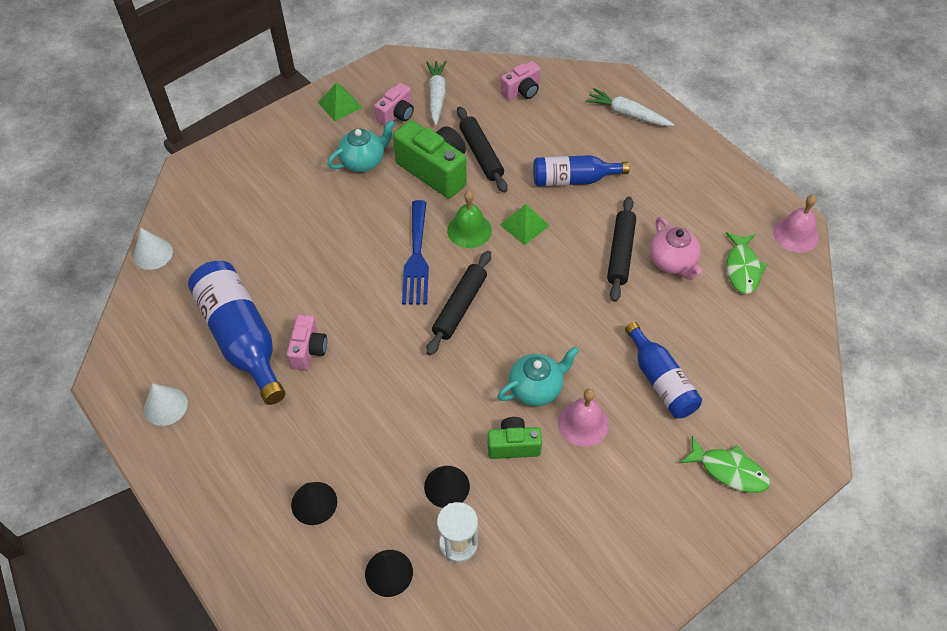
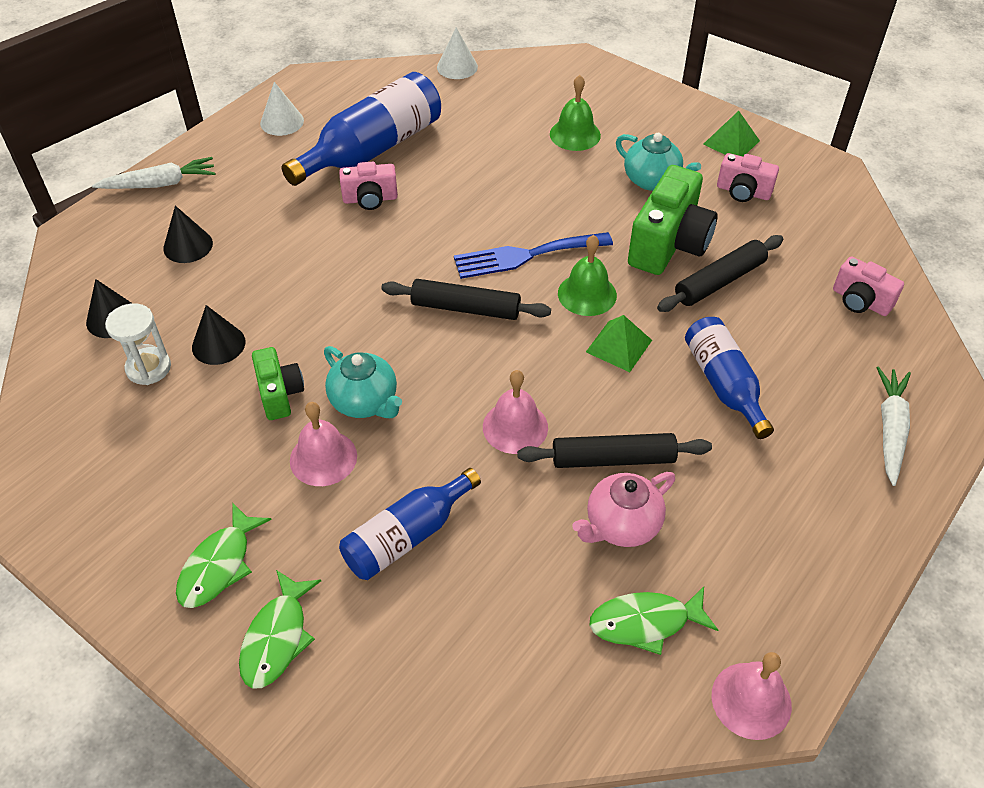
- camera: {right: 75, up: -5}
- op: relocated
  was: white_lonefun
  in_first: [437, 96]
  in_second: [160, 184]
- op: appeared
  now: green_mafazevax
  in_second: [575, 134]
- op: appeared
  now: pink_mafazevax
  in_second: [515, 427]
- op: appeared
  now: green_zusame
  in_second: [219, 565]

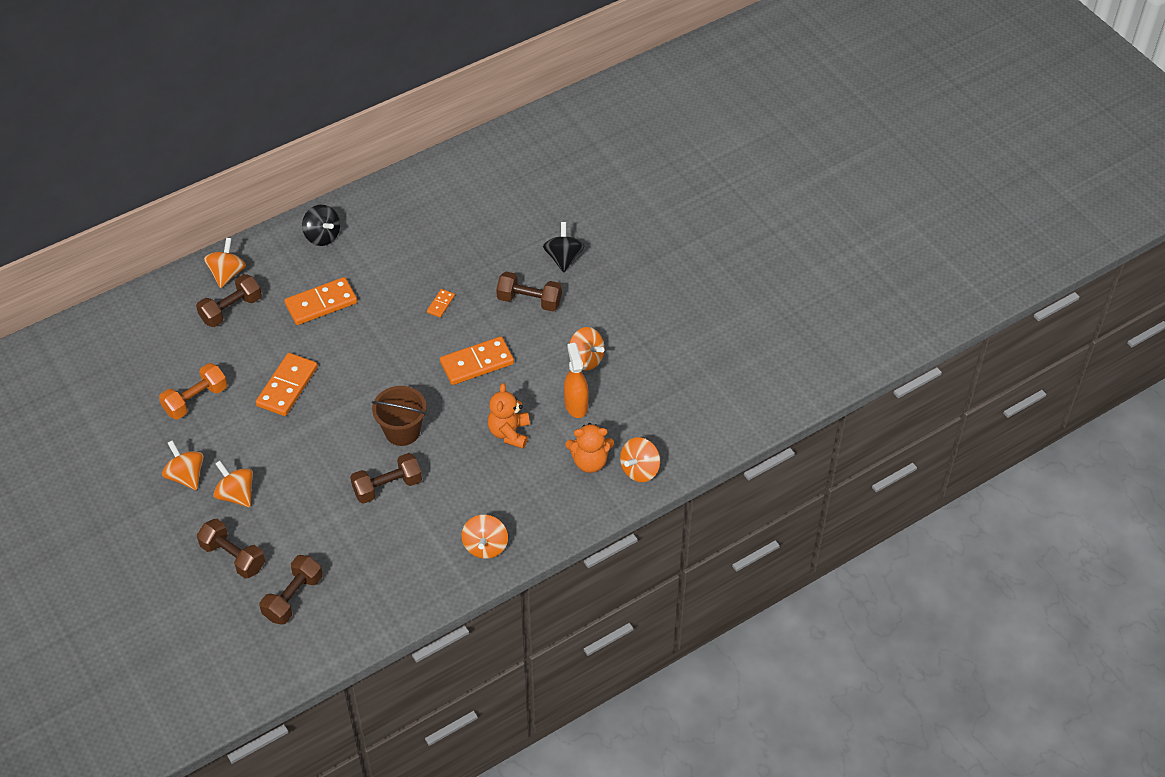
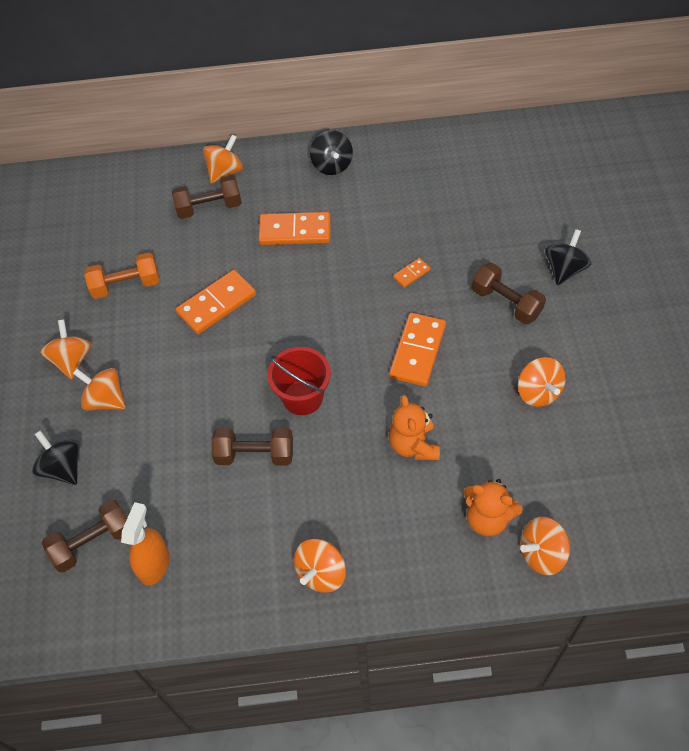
- camera: {right: 30, up: 5}
- op: spun
  was: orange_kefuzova
  in_first: [477, 363]
  in_second: [417, 351]
  clockwise: -75
- op: relocated
  was: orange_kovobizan
  in_first: [576, 405]
  in_second: [154, 564]
- op: spun
  was: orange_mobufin
  in_first: [509, 433]
  in_second: [413, 445]
  clockwise: -45
- op: colour
  was: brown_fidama
  now: red_fidama
  in_first: [402, 431]
  in_second: [302, 397]
- op: spun
  was: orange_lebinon
  in_first: [236, 494]
  in_second: [105, 400]
  clockwise: -45
- op: exchanged
  was: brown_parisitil
  now: black_lebinon
  in_first: [233, 557]
  in_second: [63, 468]

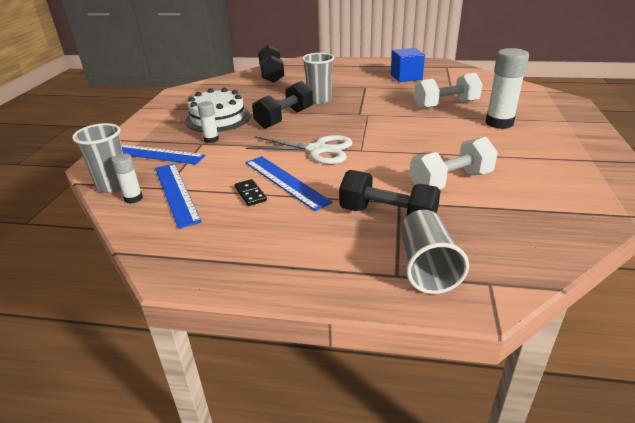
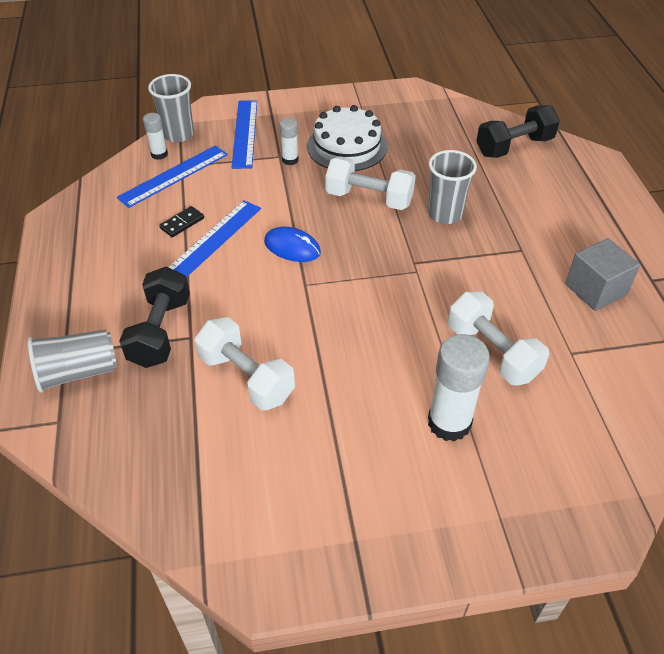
- camera: {right: 70, up: 15}
- op: colour
  was: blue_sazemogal
  now: grey_sazemogal
  in_first: [406, 77]
  in_second: [595, 289]
- op: colour
  was: black_parisitil
  now: white_parisitil
  in_first: [284, 118]
  in_second: [369, 198]
- op: exchanged
  was: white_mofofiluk
  now: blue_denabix
  in_first: [317, 150]
  in_second: [292, 247]

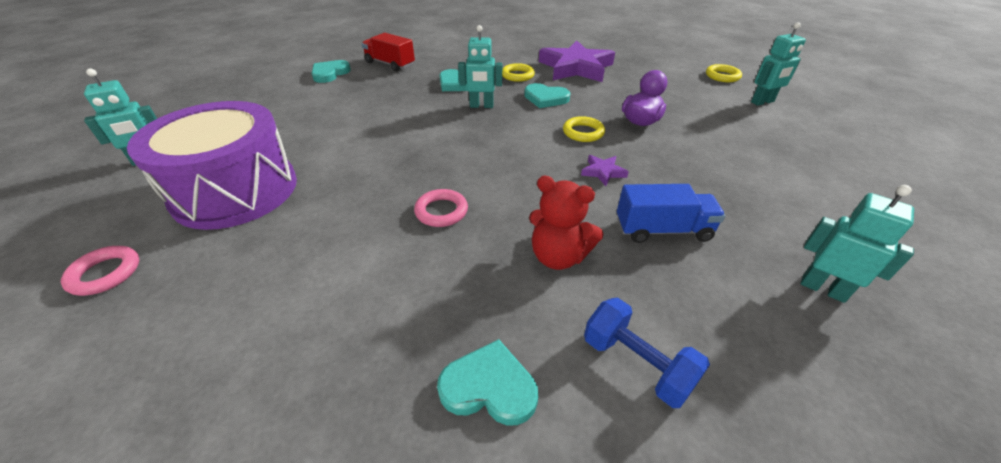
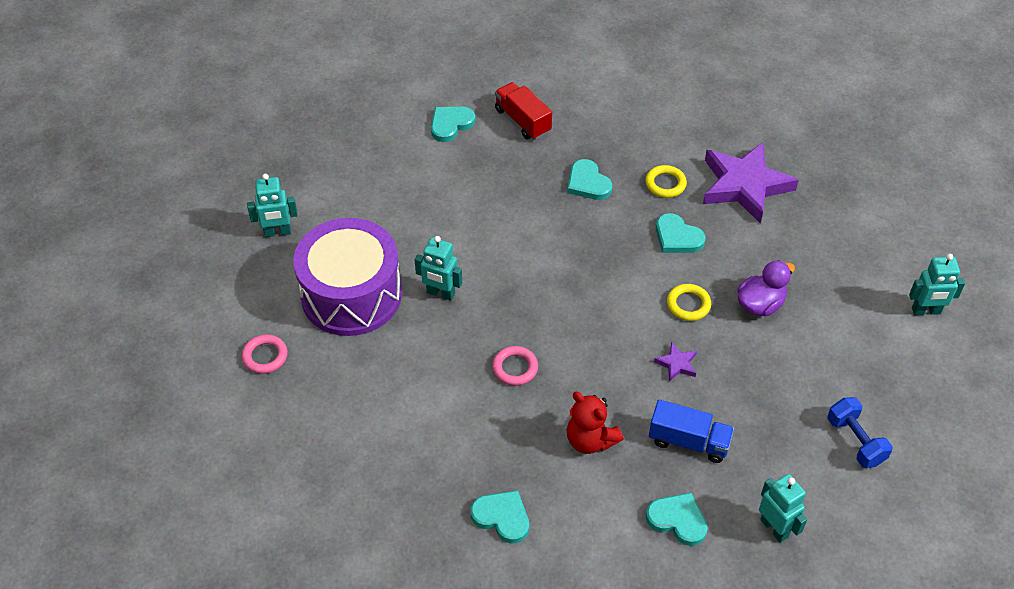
- camera: {right: 20, up: 10}
- op: relocated
  was: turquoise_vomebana
  in_first: [481, 106]
  in_second: [440, 293]
- op: missing
  was: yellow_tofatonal
  in_first: [722, 76]
- op: relocated
  was: blue_parisitil
  in_first: [636, 363]
  in_second: [855, 441]
- op: appeared
  now: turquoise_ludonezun
  in_second: [677, 520]

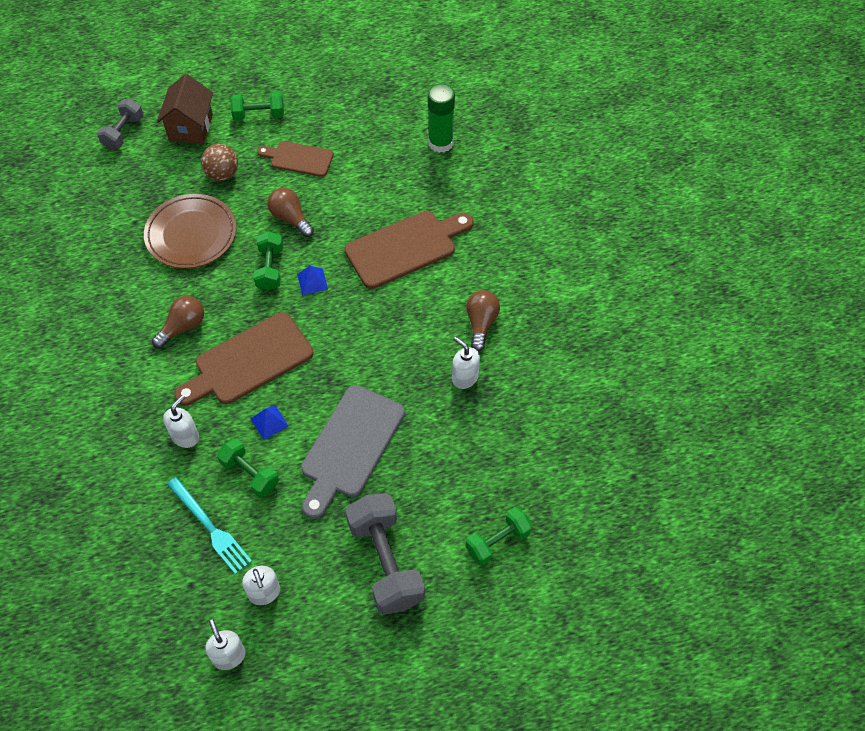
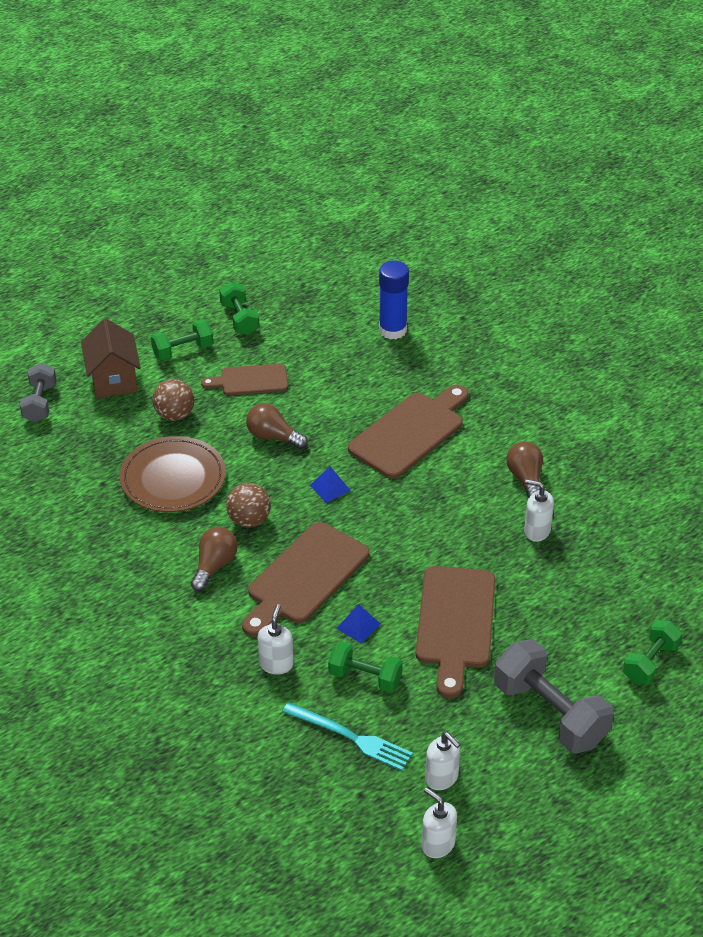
- camera: {right: -20, up: -15}
- op: colour
  was: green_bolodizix
  now: blue_bolodizix
  in_first: [440, 143]
  in_second: [392, 330]
- op: relocated
  was: green_parisitil
  in_first: [270, 268]
  in_second: [240, 319]
- op: colour
  was: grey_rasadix
  now: brown_rasadix
  in_first: [350, 446]
  in_second: [455, 623]
- op: appeared
  now: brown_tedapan
  in_second: [249, 520]

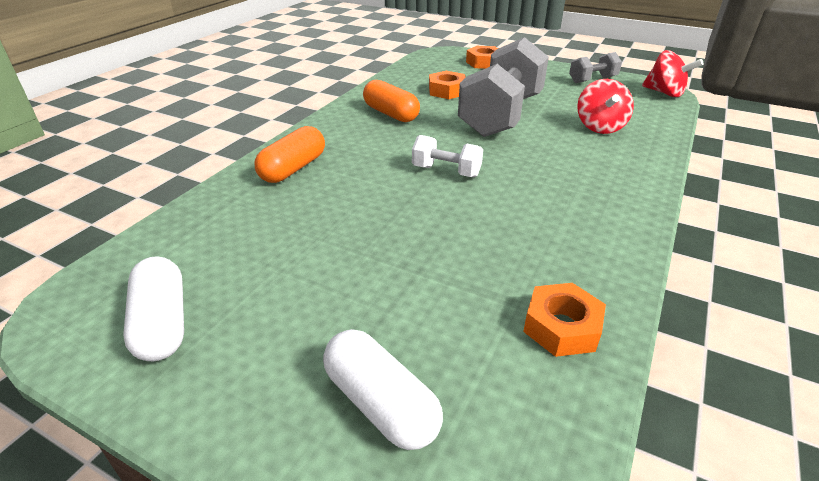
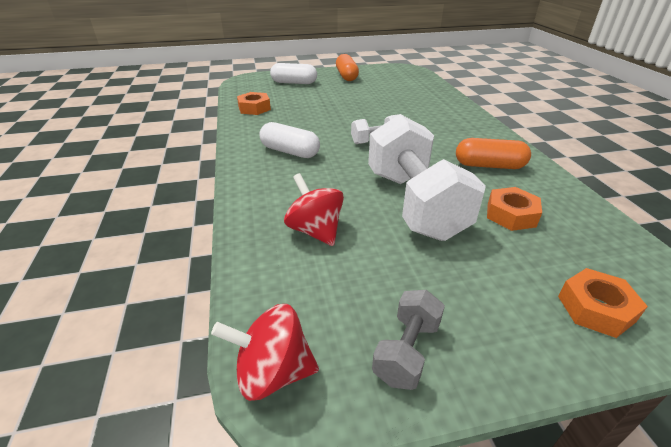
- camera: {right: 140, up: 0}
- op: colour
  was: grey_parisitil
  now: white_parisitil
  in_first: [501, 115]
  in_second: [414, 204]
- op: relocated
  was: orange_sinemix
  in_first: [293, 168]
  in_second: [346, 76]
- op: relocated
  was: white_sinemix
  in_first: [163, 323]
  in_second: [290, 152]

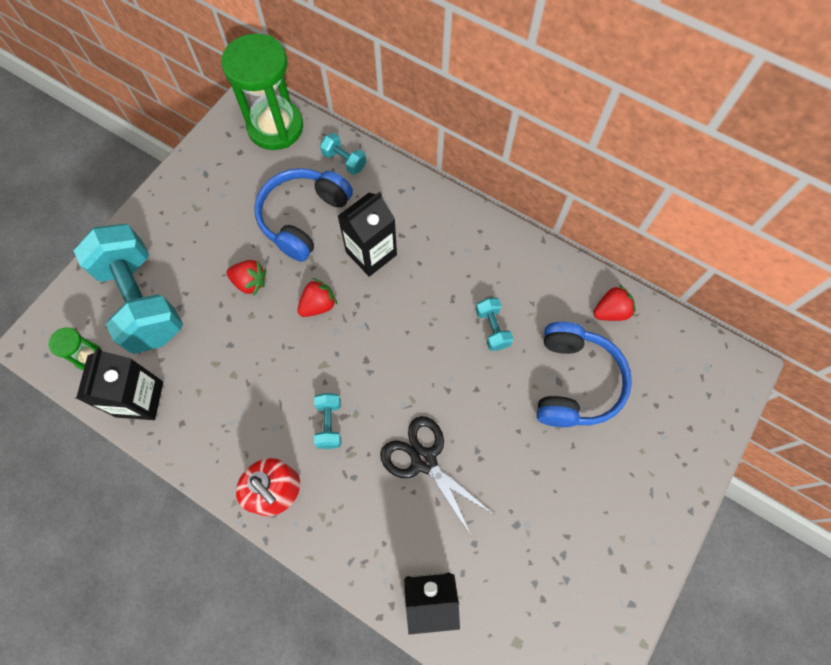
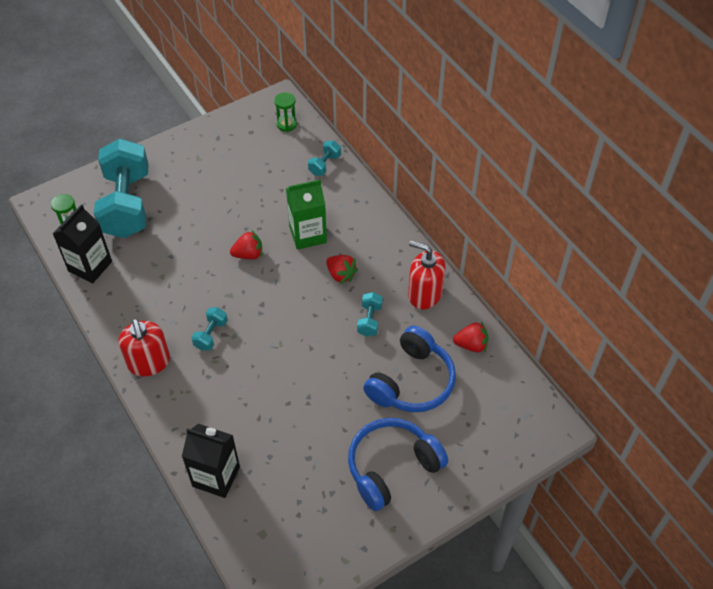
- camera: {right: 25, up: -15}
- op: size
  was: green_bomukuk
  in_first: [275, 127]
  in_second: [286, 124]
  ratio: 0.44
- op: spun
  was: turquoise_parisitil
  in_first: [344, 161]
  in_second: [324, 165]
  clockwise: 60
- op: relocated
  was: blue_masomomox
  in_first: [303, 218]
  in_second: [392, 467]
- op: colour
  was: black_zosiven
  now: green_zosiven
  in_first: [371, 253]
  in_second: [308, 235]
- op: relocated
  was: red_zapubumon
  in_first: [250, 282]
  in_second: [341, 275]
- op: missing
  was: black_mofofiluk
  in_first: [424, 460]
- op: appeared
  now: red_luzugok
  in_second: [424, 294]

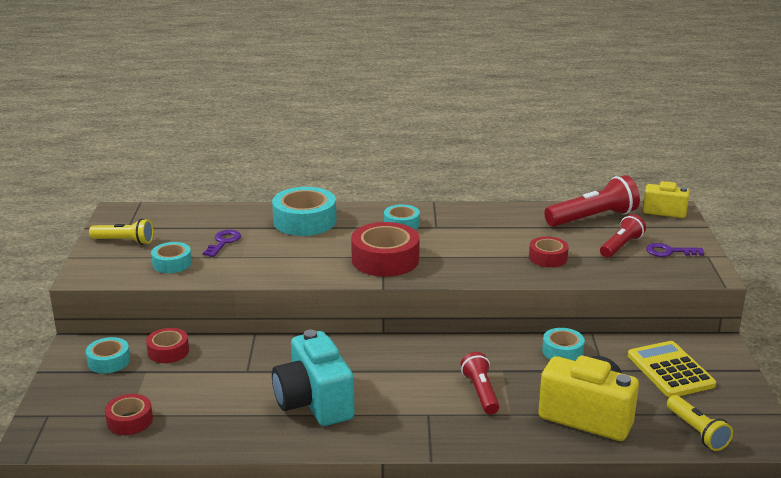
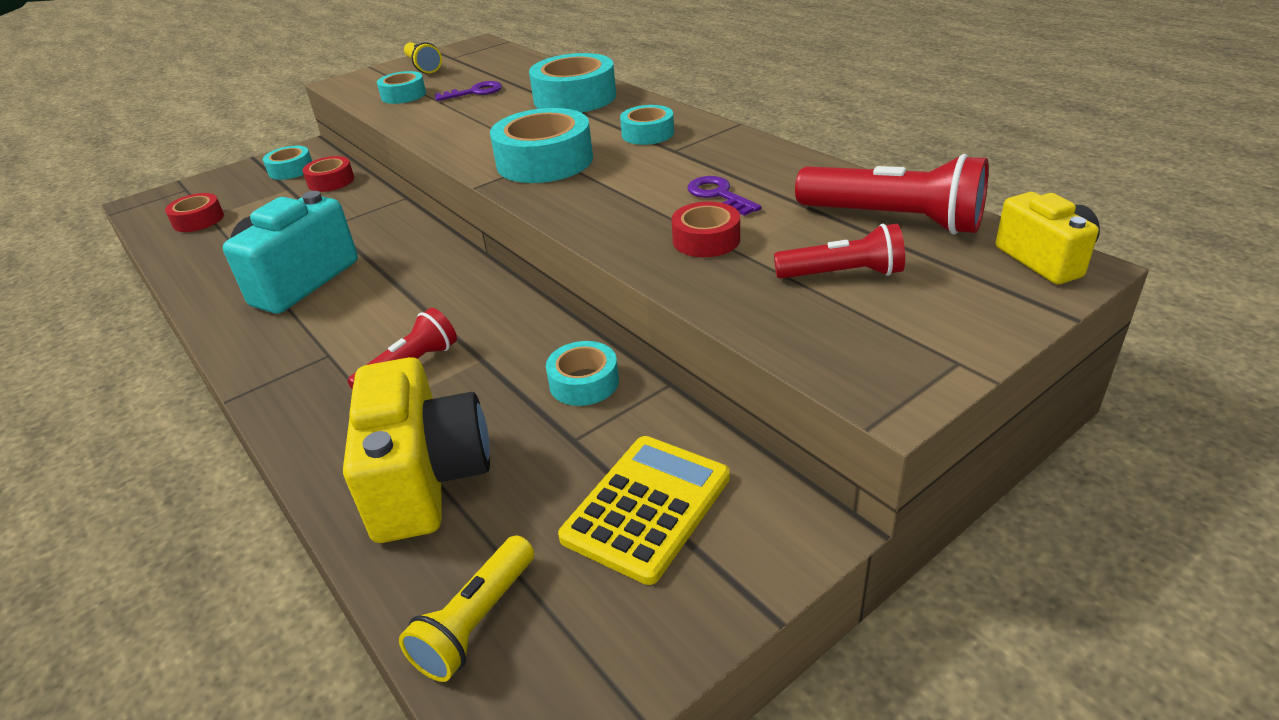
- camera: {right: 55, up: 10}
- op: colour
  was: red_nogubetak
  now: turquoise_nogubetak
  in_first: [385, 259]
  in_second: [545, 161]
- op: relocated
  was: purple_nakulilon
  in_first: [669, 252]
  in_second: [719, 195]

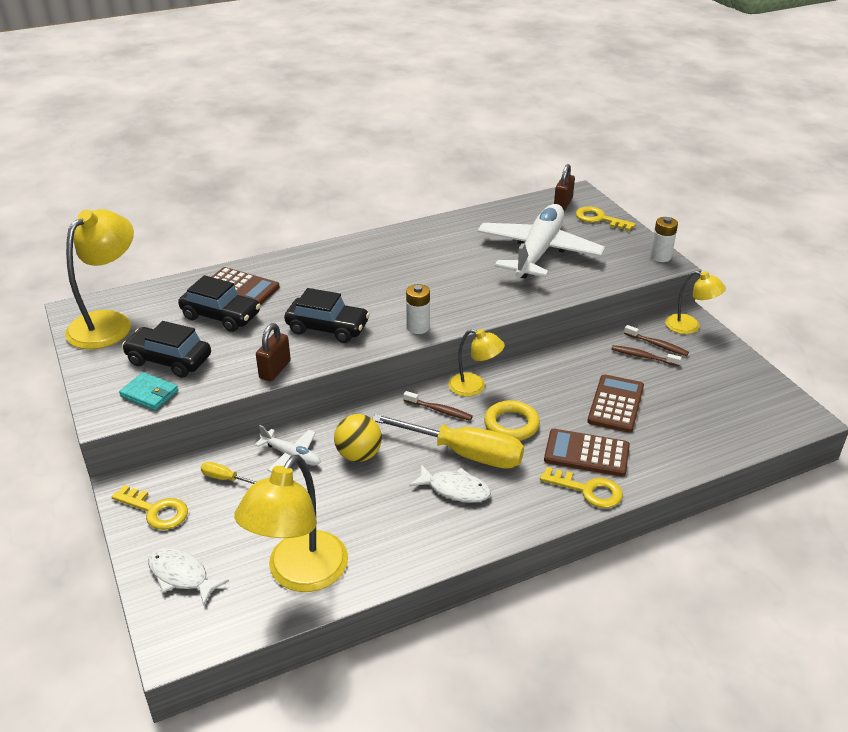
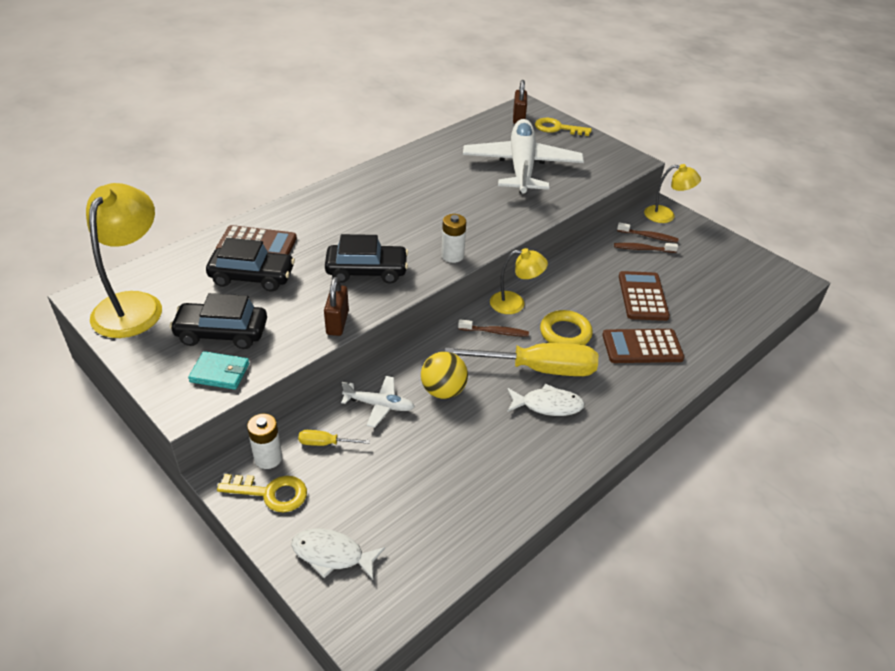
- camera: {right: -20, up: 5}
- op: relocated
  was: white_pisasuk
  in_first: [660, 257]
  in_second: [268, 458]
- op: missing
  was: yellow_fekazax
  in_first: [299, 574]
- op: missing
  was: yellow_nakulilon
  in_first: [588, 490]

